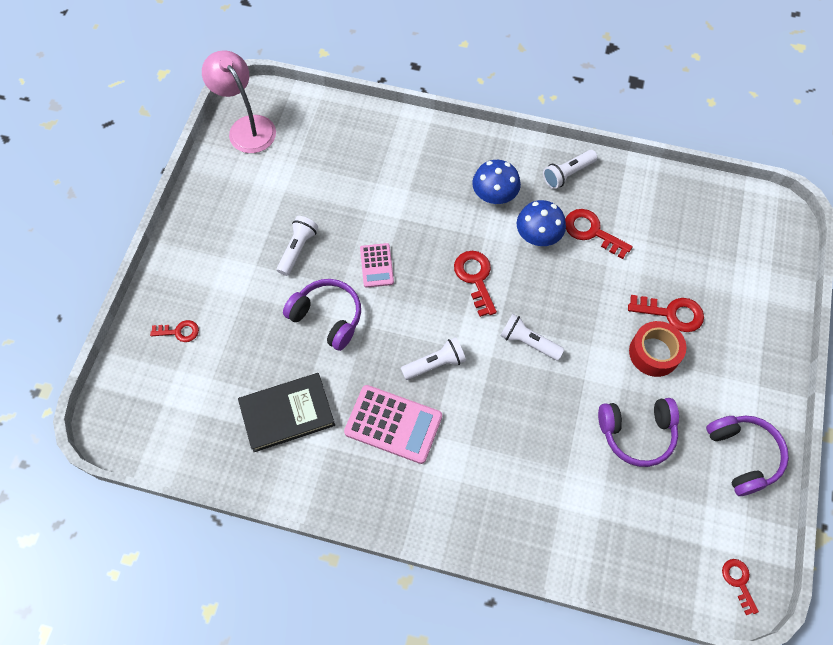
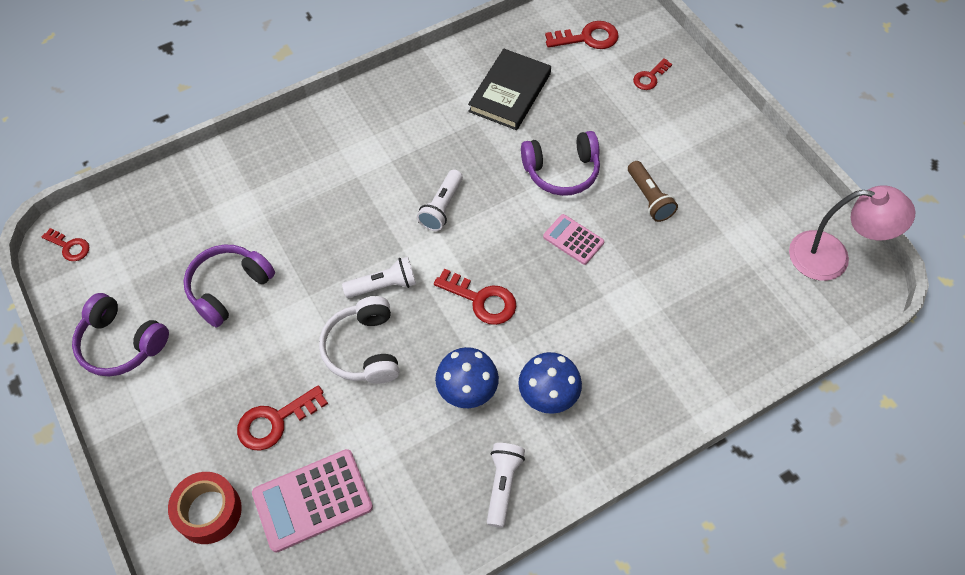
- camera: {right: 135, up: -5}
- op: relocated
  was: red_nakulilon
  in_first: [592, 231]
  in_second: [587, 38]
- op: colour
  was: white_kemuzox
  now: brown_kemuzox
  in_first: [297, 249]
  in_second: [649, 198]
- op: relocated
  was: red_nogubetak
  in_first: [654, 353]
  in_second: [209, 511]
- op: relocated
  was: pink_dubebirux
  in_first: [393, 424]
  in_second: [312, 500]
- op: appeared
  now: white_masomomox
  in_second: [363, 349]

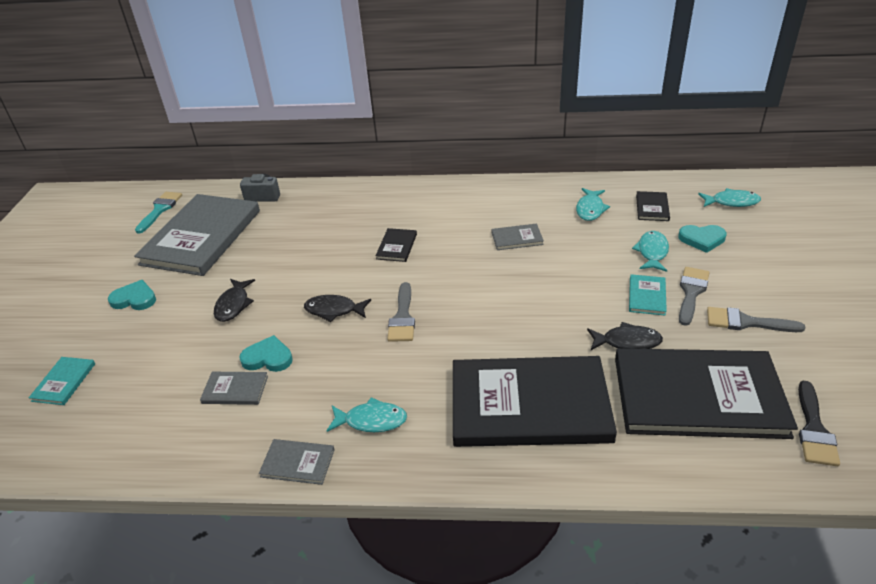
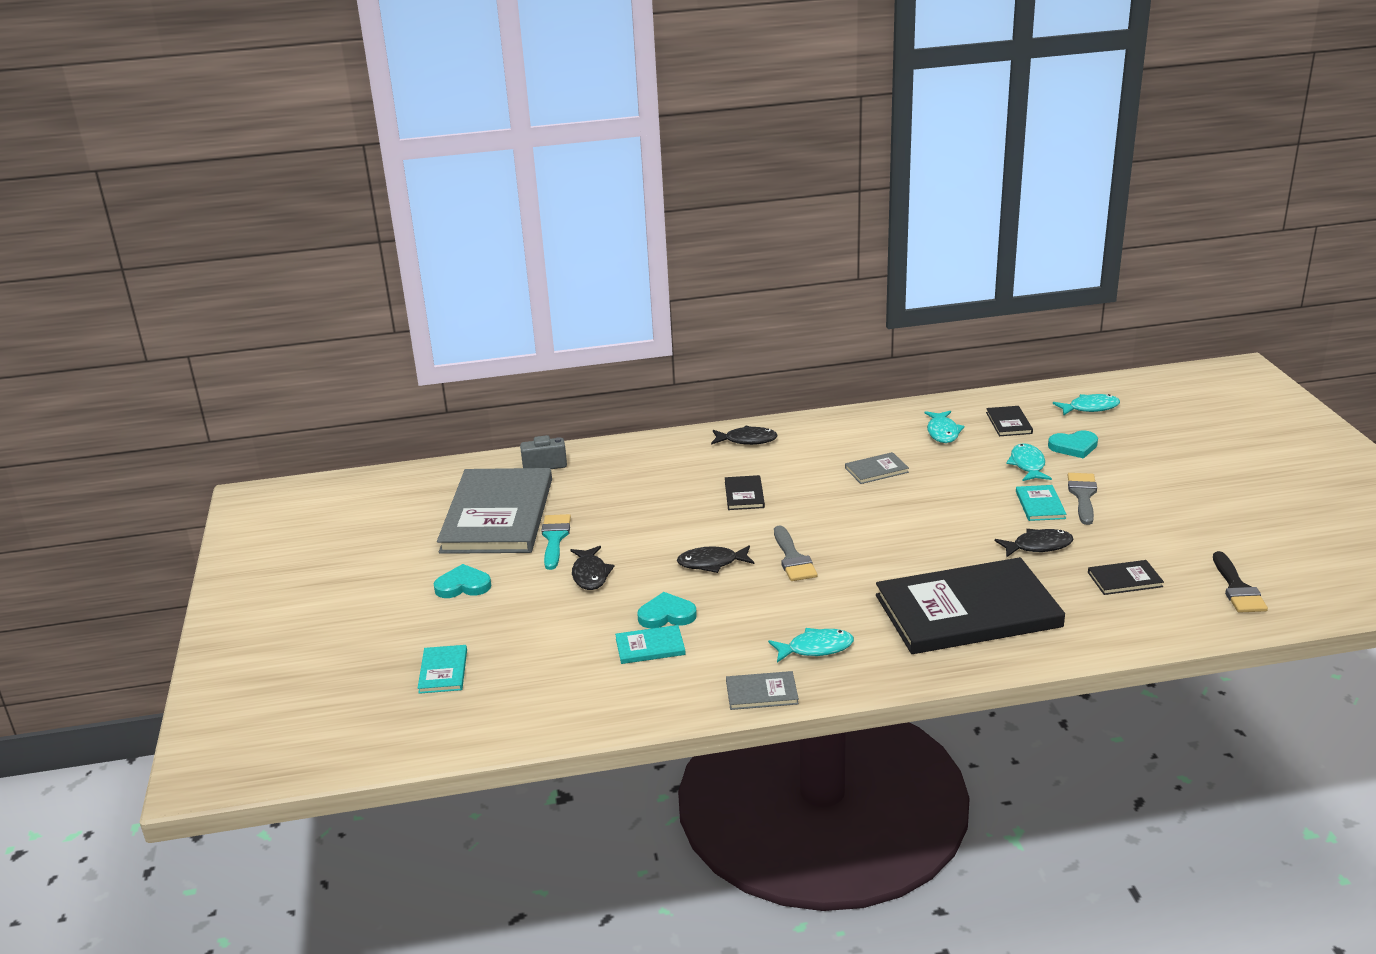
- camera: {right: -15, up: -10}
- op: relocated
  was: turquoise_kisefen
  in_first: [160, 210]
  in_second: [555, 538]
- op: missing
  was: grey_kisefen
  in_first: [746, 322]
- op: size
  was: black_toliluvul
  in_first: [698, 396]
  in_second: [1125, 579]
  ratio: 0.4
- op: colour
  was: grey_toliluvul
  now: turquoise_toliluvul
  in_first: [235, 389]
  in_second: [650, 647]
- op: appeared
  now: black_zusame
  in_second: [747, 440]

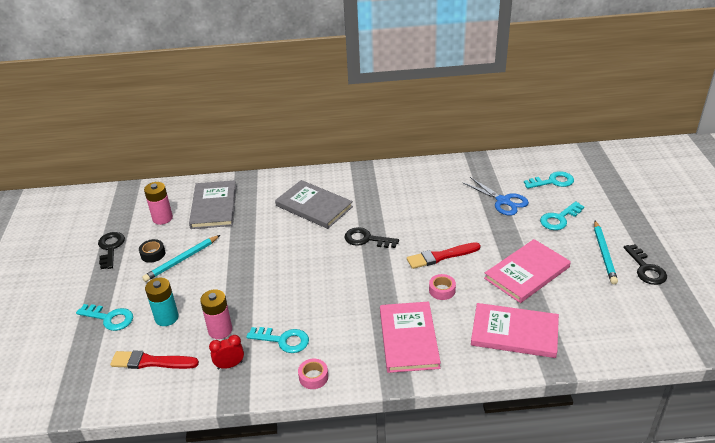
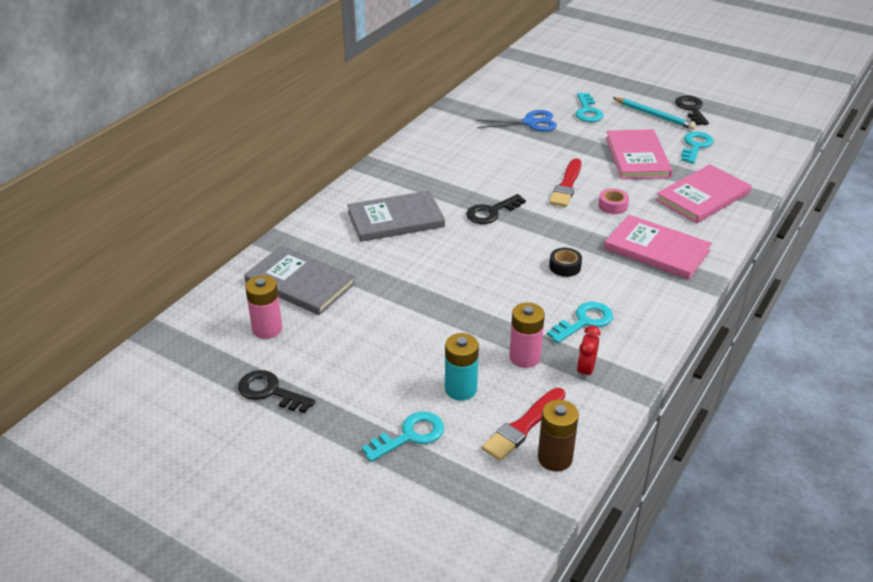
- camera: {right: -55, up: 0}
- op: relocated
  was: turquoise_nakulilon
  in_first: [553, 181]
  in_second: [695, 146]
- op: missing
  was: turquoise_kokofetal
  in_first: [181, 260]
- op: relocated
  was: black_nogubetak
  in_first: [153, 254]
  in_second: [565, 266]
- op: spun
  was: black_nakulilon
  in_first: [646, 269]
  in_second: [691, 109]
  clockwise: -120
- op: missing
  was: pink_nogubetak
  in_first: [313, 377]
- op: appeared
  now: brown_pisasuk
  in_second: [555, 458]

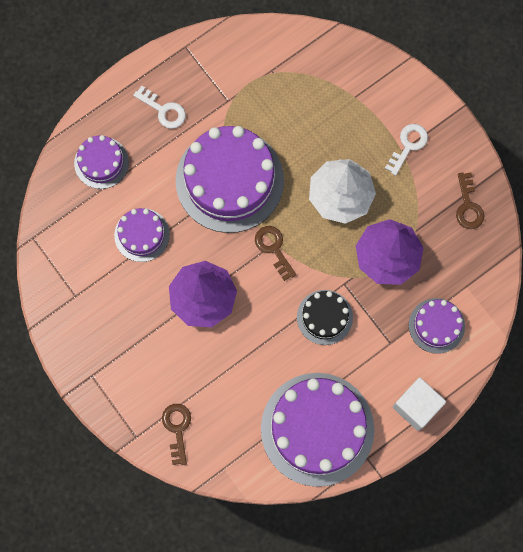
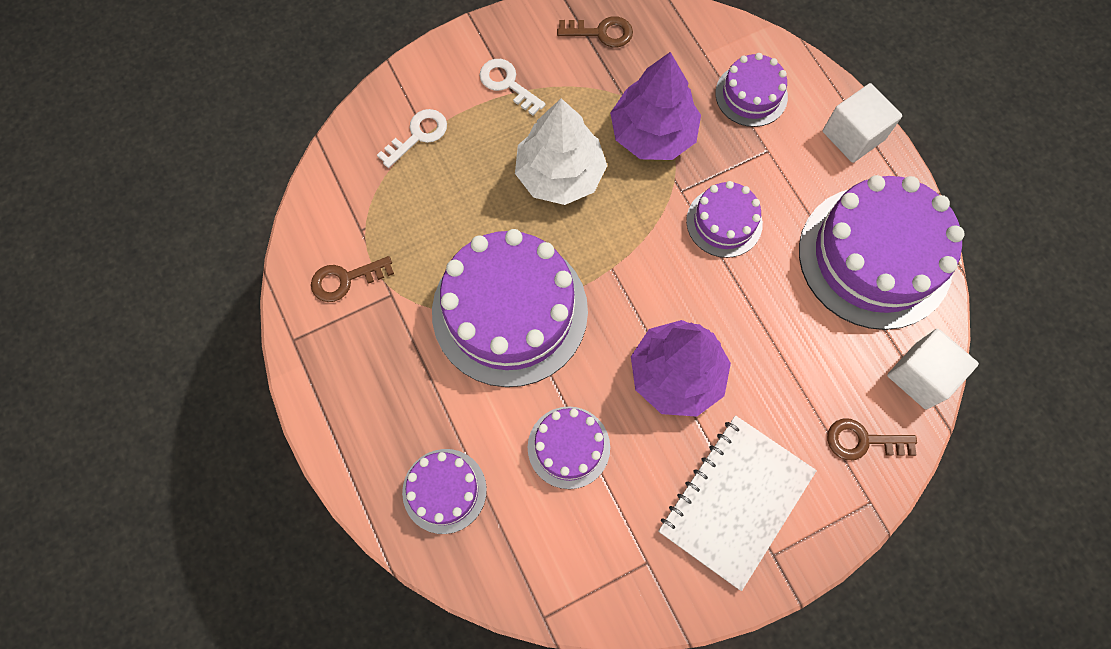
- camera: {right: -80, up: -5}
- op: relocated
  was: white_nakulilon
  in_first: [164, 110]
  in_second: [418, 135]
- op: relocated
  was: brown_nakulilon
  in_first: [273, 248]
  in_second: [345, 280]
- op: colour
  was: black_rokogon
  now: purple_rokogon
  in_first: [324, 317]
  in_second: [724, 222]
- op: appeared
  now: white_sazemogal
  in_second: [920, 376]
- op: appeared
  now: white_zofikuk
  in_second: [735, 501]

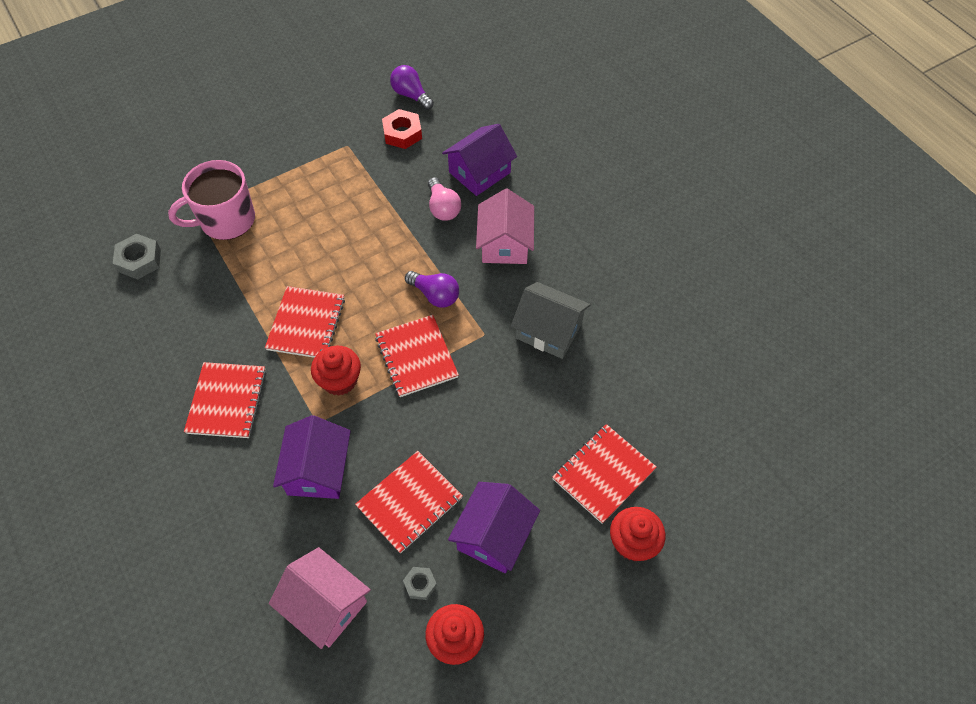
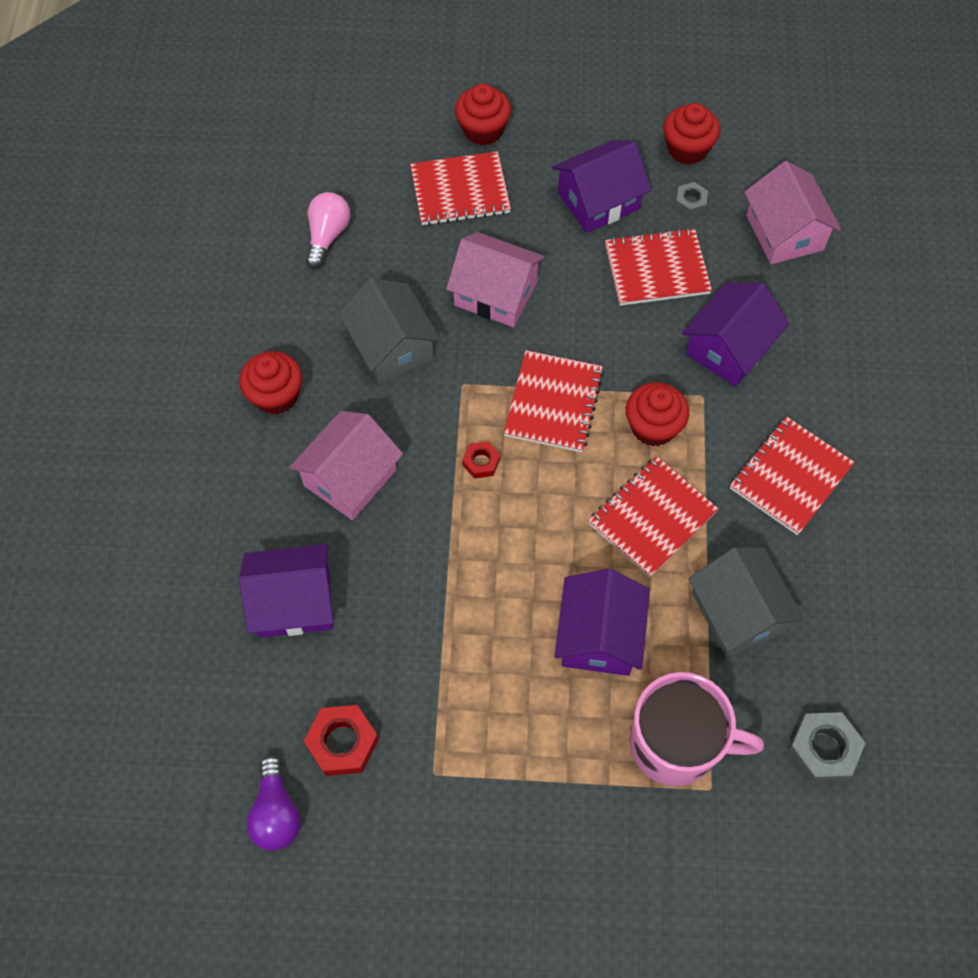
- camera: {right: -145, up: 5}
- op: relocated
  was: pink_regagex
  in_first: [443, 208]
  in_second: [327, 236]
- op: exchanged
  was: purple_regagex
  now: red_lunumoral
  in_first: [435, 295]
  in_second: [481, 462]
- op: appeared
  now: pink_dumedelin
  in_second: [495, 293]
- op: appeared
  now: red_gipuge
  in_second: [276, 396]
- op: appeared
  now: grey_dumedelin
  in_second: [738, 613]
- op: appeared
  now: purple_dumedelin
  in_second: [599, 636]

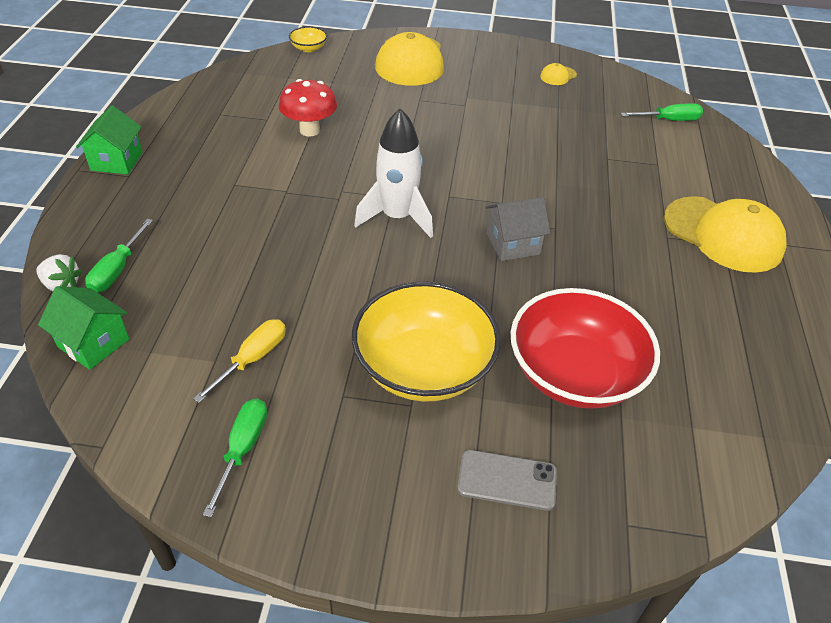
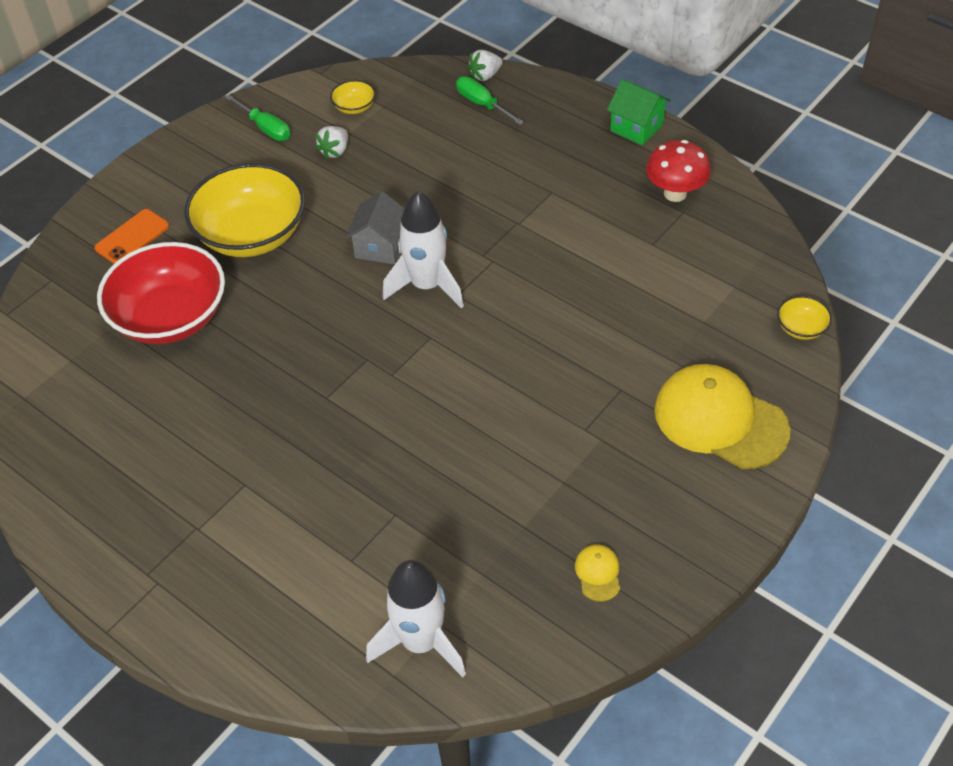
- camera: {right: 125, up: 5}
- op: relocated
  was: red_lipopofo
  in_first: [310, 130]
  in_second: [675, 193]
- op: exchanged
  was: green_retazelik
  now: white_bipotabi
  in_first: [669, 120]
  in_second: [421, 642]
- op: missing
  was: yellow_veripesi
  in_first: [723, 234]
- op: relocated
  was: grey_dumedelin
  in_first: [513, 244]
  in_second: [380, 246]
- op: missing
  was: green_dumedelin
  in_first: [93, 343]
- op: exchanged
  was: yellow_retazelik
  now: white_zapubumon
  in_first: [253, 358]
  in_second: [335, 151]
- op: colour
  was: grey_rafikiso
  now: orange_rafikiso
  in_first: [507, 480]
  in_second: [132, 237]
- op: appeared
  now: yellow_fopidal
  in_second: [354, 107]

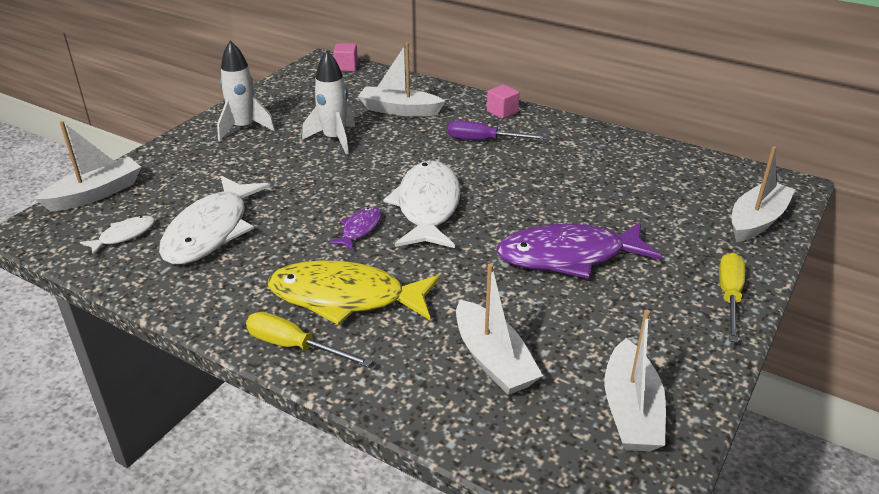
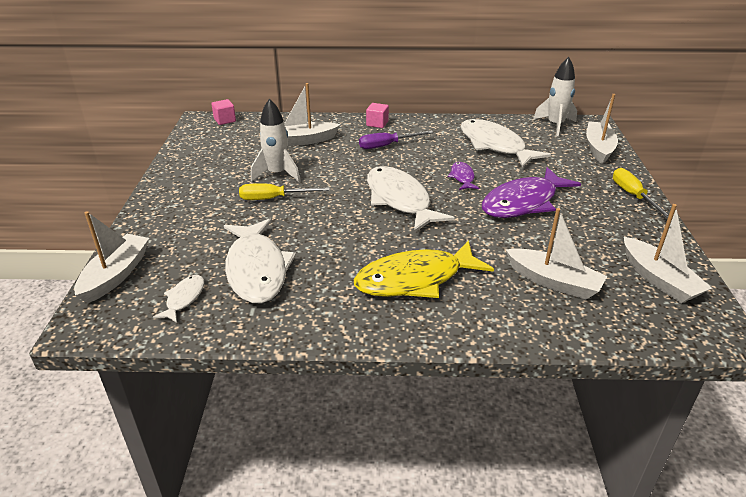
- camera: {right: -30, up: 0}
- op: relocated
  was: white_bipotabi
  in_first: [244, 128]
  in_second: [555, 125]
- op: relocated
  was: purple_zusame
  in_first: [360, 229]
  in_second: [462, 177]
- op: relocated
  was: yellow_retazelik
  in_first: [294, 346]
  in_second: [274, 198]
- op: appeared
  now: white_zusame
  in_second: [494, 145]

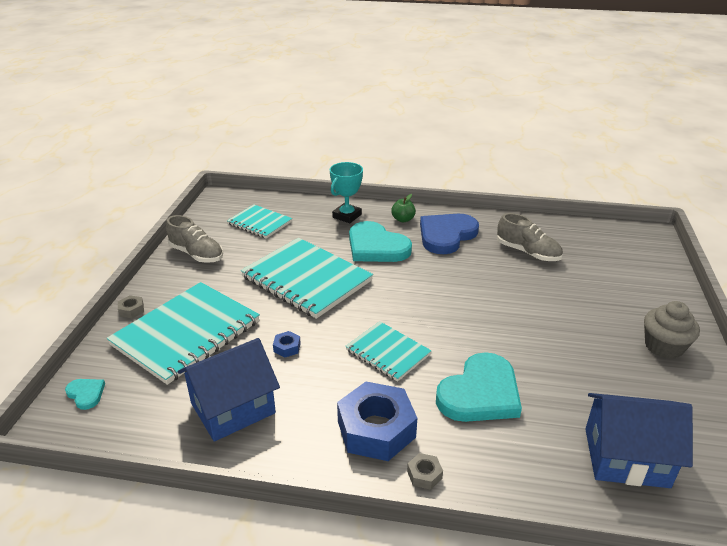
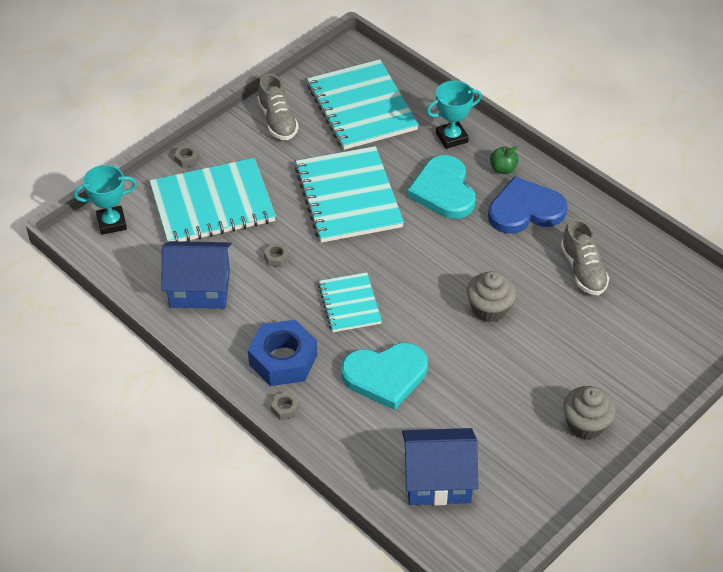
- camera: {right: 35, up: 15}
- op: size
  was: turquoise_zofikuk
  in_first: [259, 223]
  in_second: [361, 107]
  ratio: 1.79
- op: colour
  was: blue_lunumoral
  now: grey_lunumoral
  in_first: [287, 347]
  in_second: [277, 258]
- op: exchanged
  was: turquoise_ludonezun
  now: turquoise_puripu
  in_first: [86, 394]
  in_second: [111, 223]
- op: spun
  was: blue_dumedelin
  in_first: [626, 457]
  in_second: [438, 480]
  clockwise: -45
- op: appeared
  now: grey_gipuge
  in_second: [489, 309]

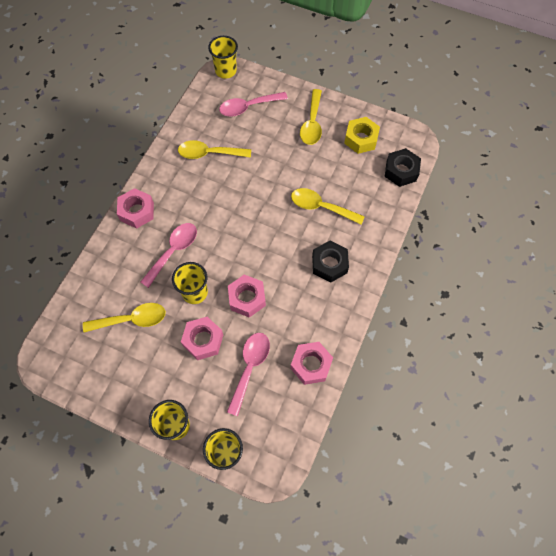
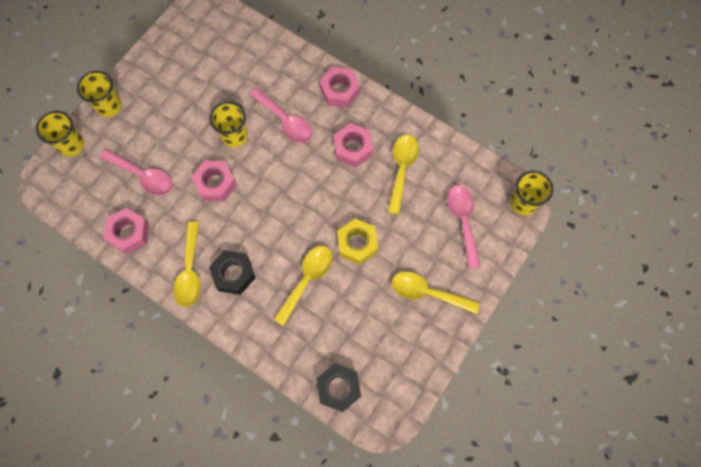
- camera: {right: 100, up: 5}
- op: relocated
  was: yellow_lunumoral
  in_first: [361, 139]
  in_second: [357, 244]
- op: relocated
  was: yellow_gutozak
  in_first: [132, 319]
  in_second: [190, 271]
- op: relocated
  was: pink_lunumoral
  in_first: [203, 340]
  in_second: [353, 148]

